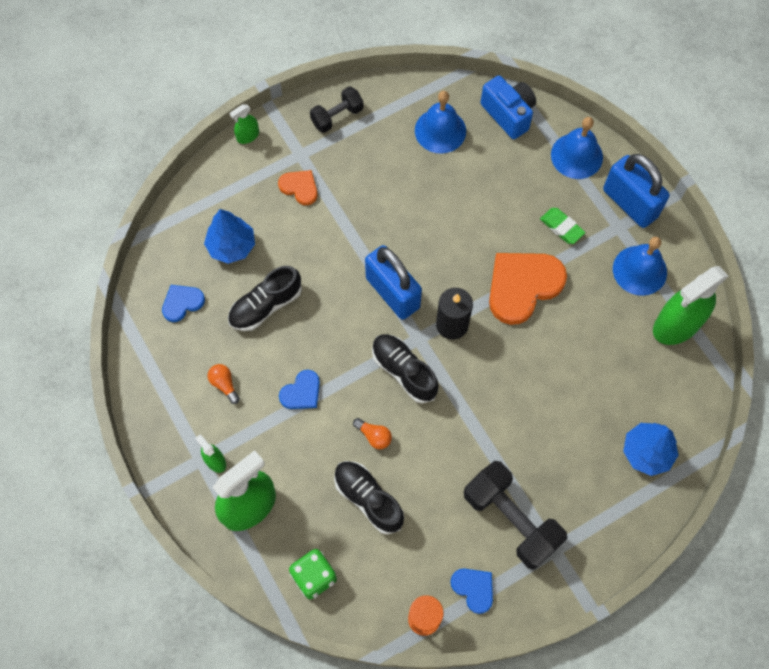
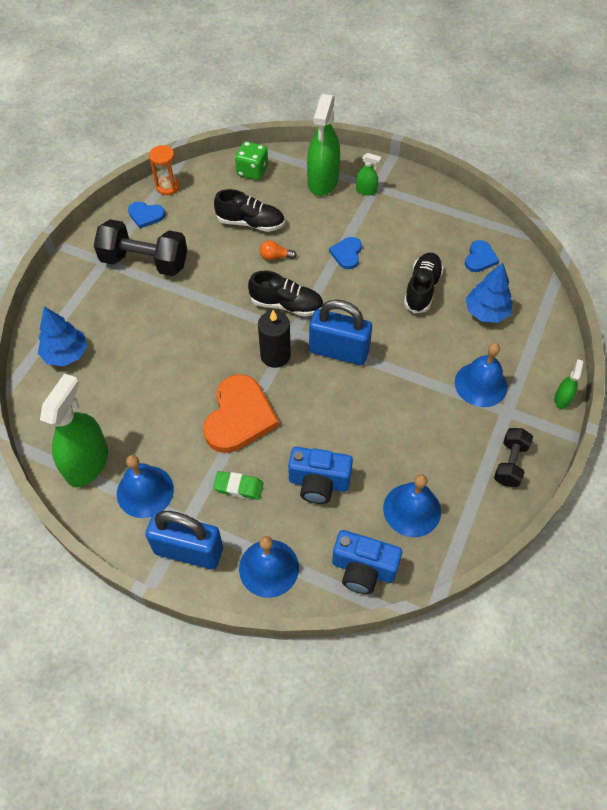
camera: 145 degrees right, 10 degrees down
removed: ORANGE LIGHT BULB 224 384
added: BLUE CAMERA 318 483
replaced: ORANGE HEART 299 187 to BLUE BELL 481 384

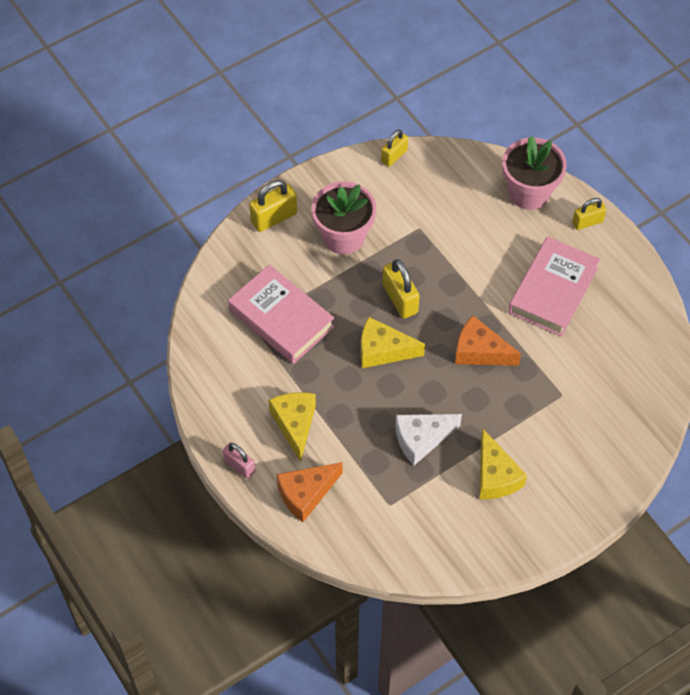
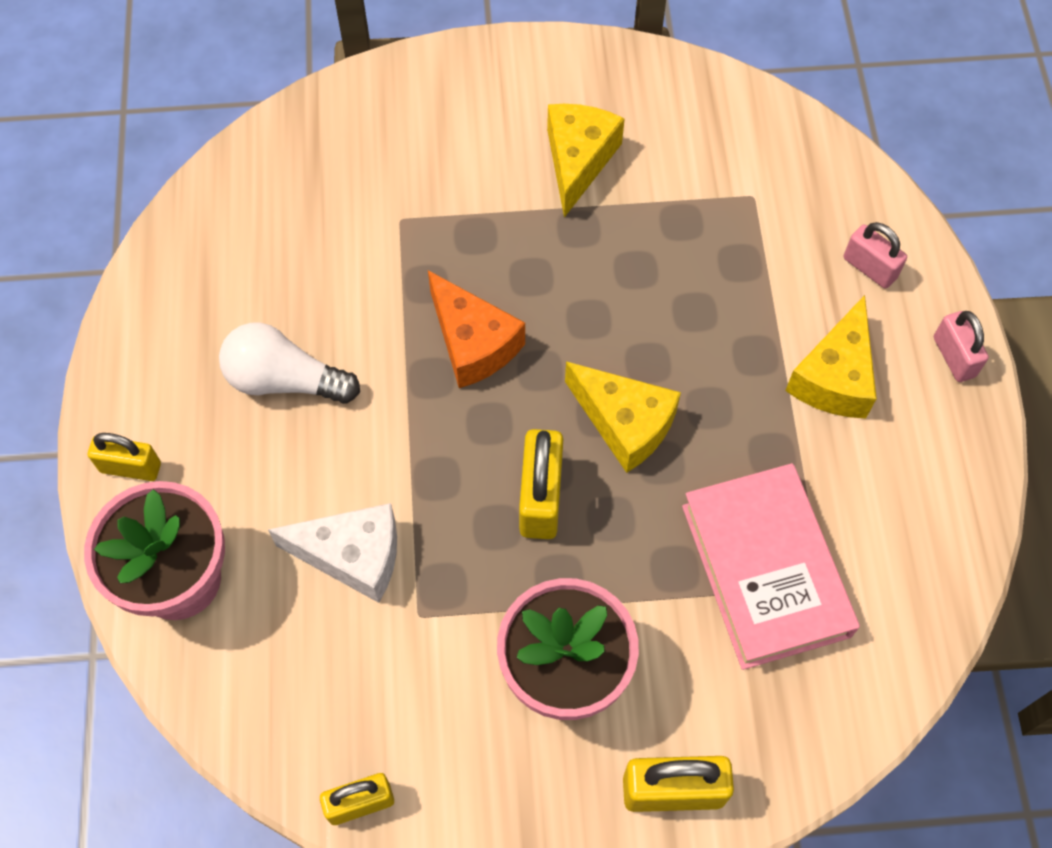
camera: 150 degrees left, 5 degrees up
moved: WHITE CHEESE 421 439 to 353 556
replaced: PINK BOOK 553 290 to WHITE LIGHT BULB 285 380; ORANGE CHEESE 306 494 to PINK PADLOCK 869 268

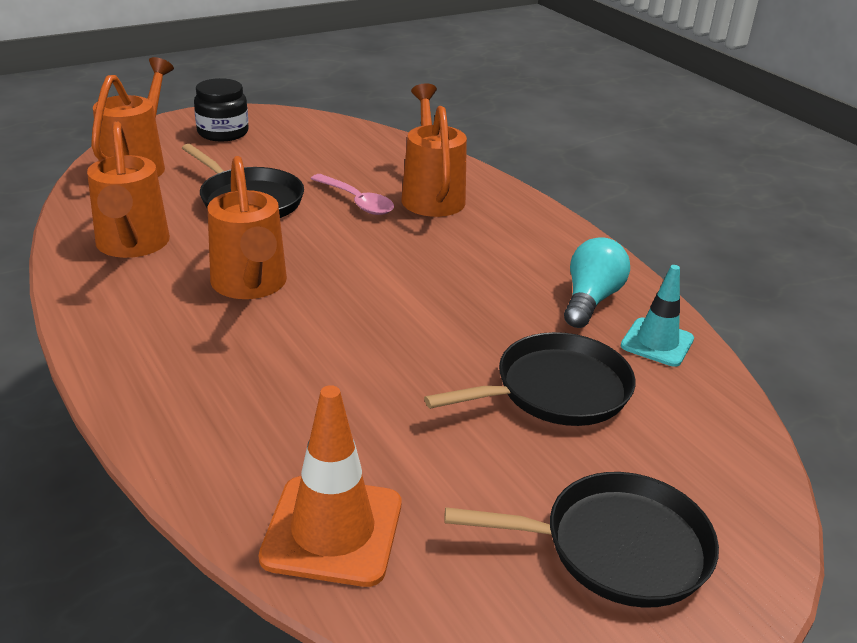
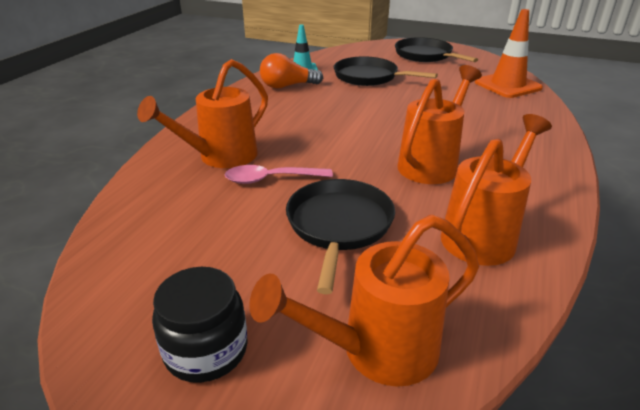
camera: 125 degrees left, 0 degrees up
recoloured: TURQUOISE LIGHT BULB 590 300 to ORANGE LIGHT BULB 287 86
turned: PINK SPOON 357 202 = 271 179 105 degrees counterclockwise

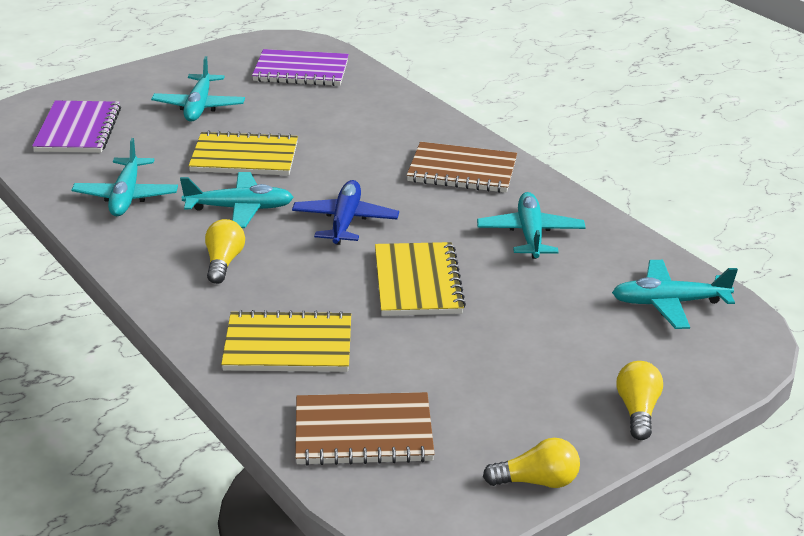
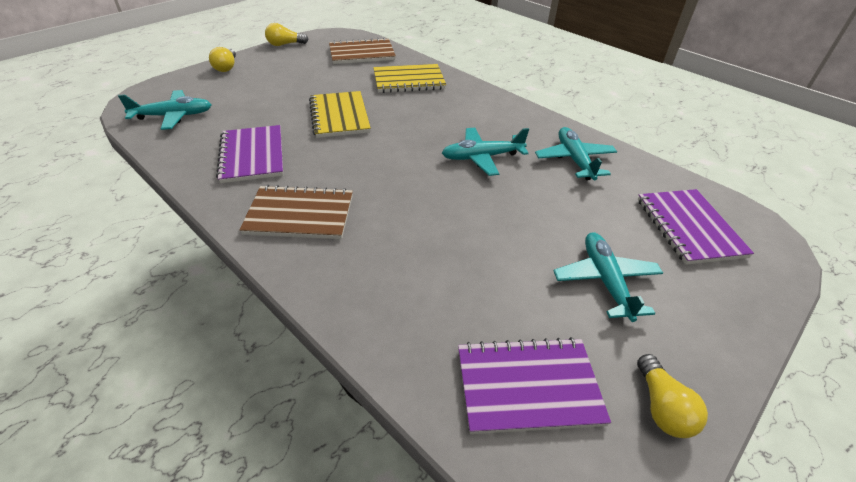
camera: 170 degrees right, 10 degrees up
removed: YELLOW NOTEBOOK 244 157; BLUE PLANE 345 221
moved: YELLOW LIGHT BULB 223 262 to 662 407
replaced: TURQUOISE PLANE 530 234 to PURPLE NOTEBOOK 252 156

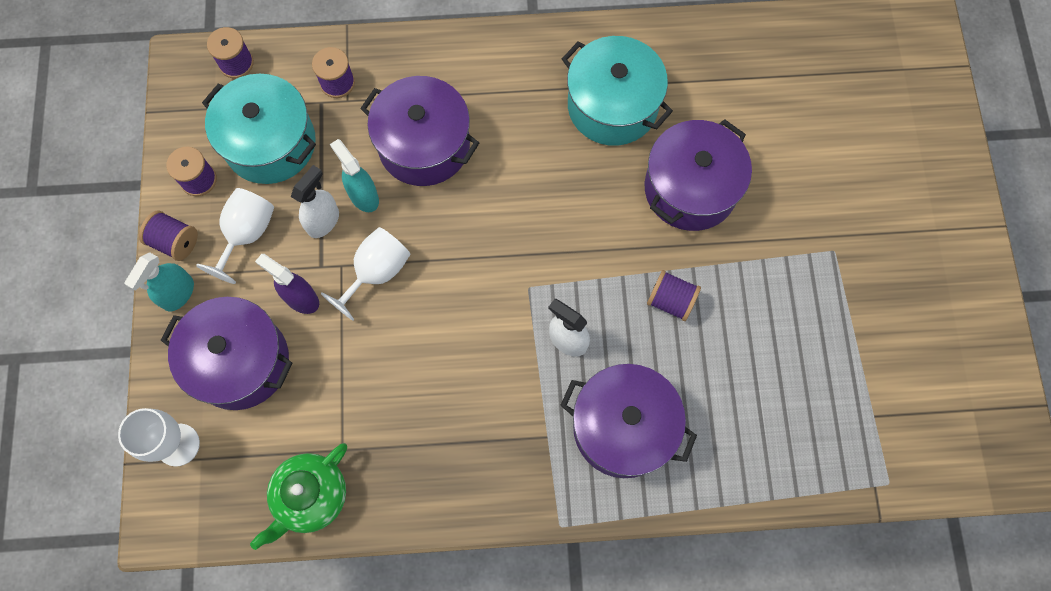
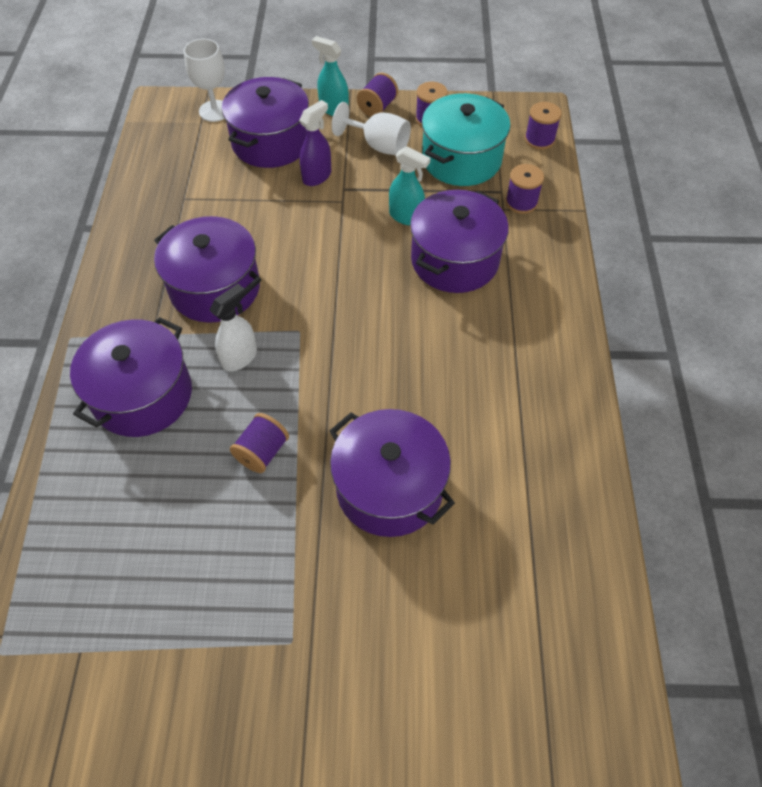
camera: 95 degrees right, 15 degrees down
removed: TURQUOISE POT 612 106; WHITE SPRAY BOTTLE 323 221; WHITE GOBLET 376 272; GREEN TEAPOT 310 496
added: PURPLE POT 215 288
turned: TURQUOISE SPRAY BOTTLE 363 196 = 406 217 60 degrees clockwise

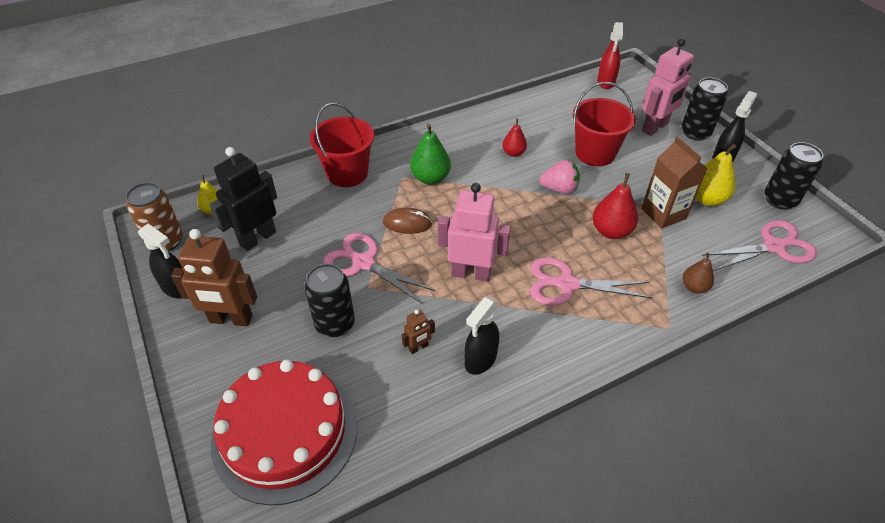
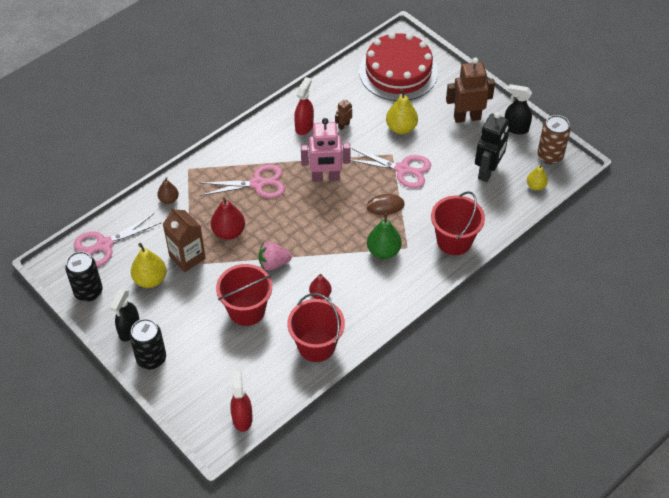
camera: 165 degrees right, 5 degrees up
removed: PINK ROBOT 655 127
added: RED BUCKET 316 346
replaced: BLACK CAN 335 324 to YELLOW PEAR 401 128
recoloured: BLACK SPRAY BOTTLE 480 360 to RED SPRAY BOTTLE 304 126

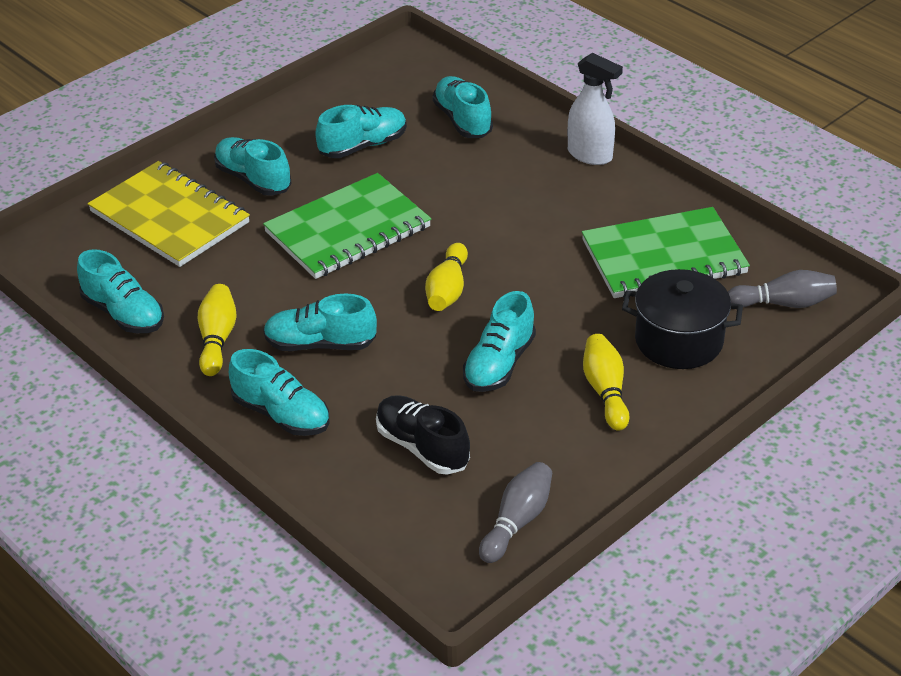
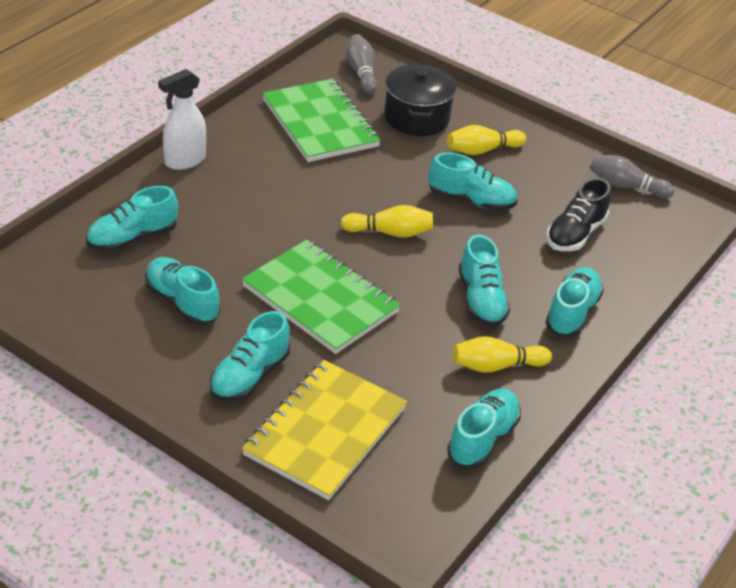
camera: 105 degrees left, 0 degrees up
turned: WHITE SPRAY BOTTLE 590 155 = 184 161 150 degrees counterclockwise

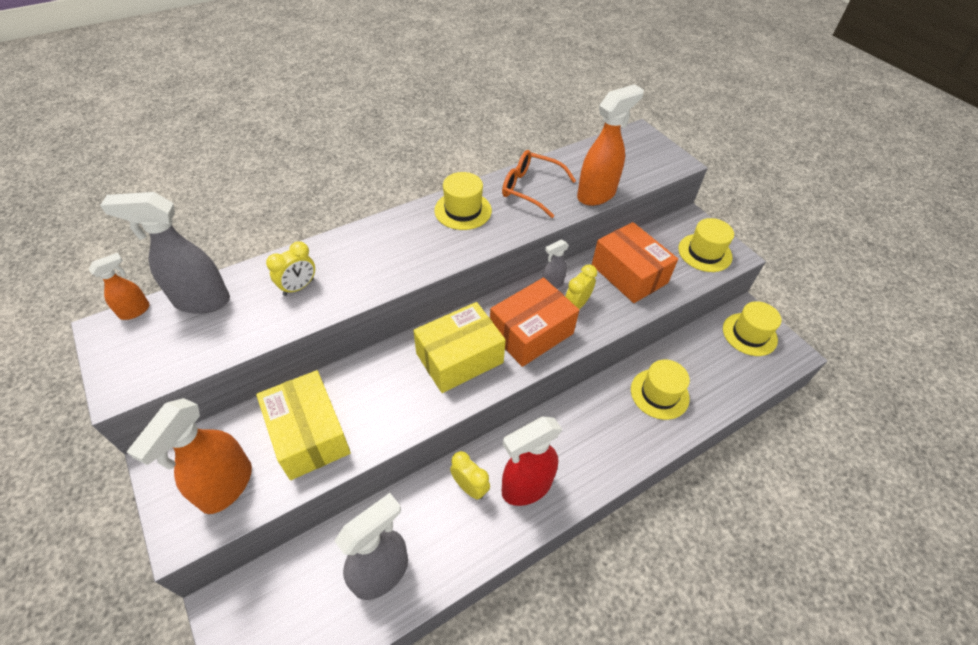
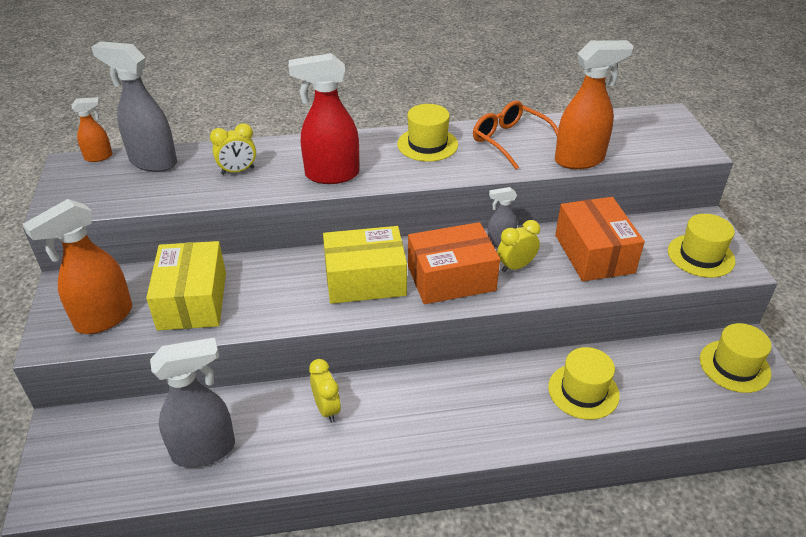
camera: 25 degrees right, 10 degrees down
moved: RED SPRAY BOTTLE 526 487 to 331 175

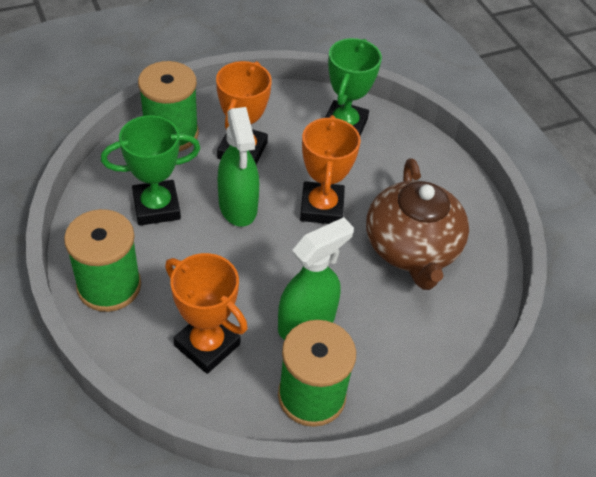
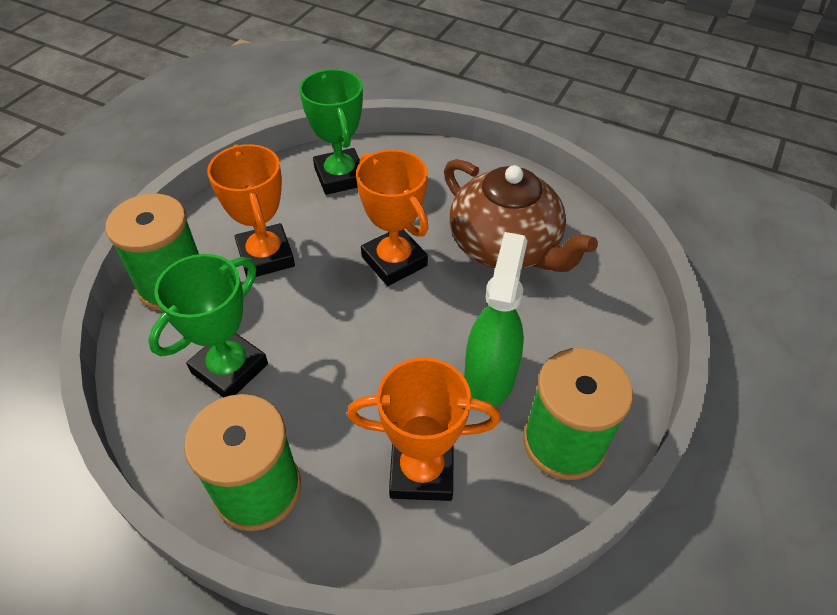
camera: 35 degrees left, 0 degrees up
removed: GREEN SPRAY BOTTLE 238 207

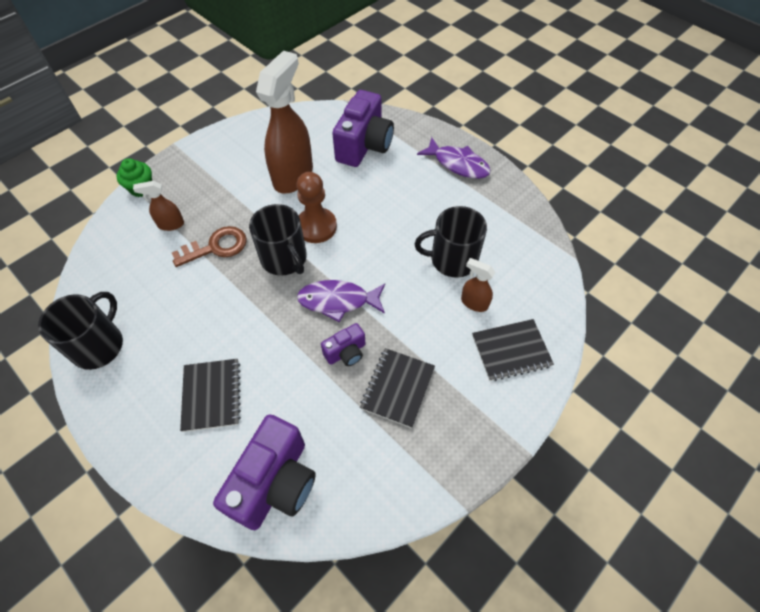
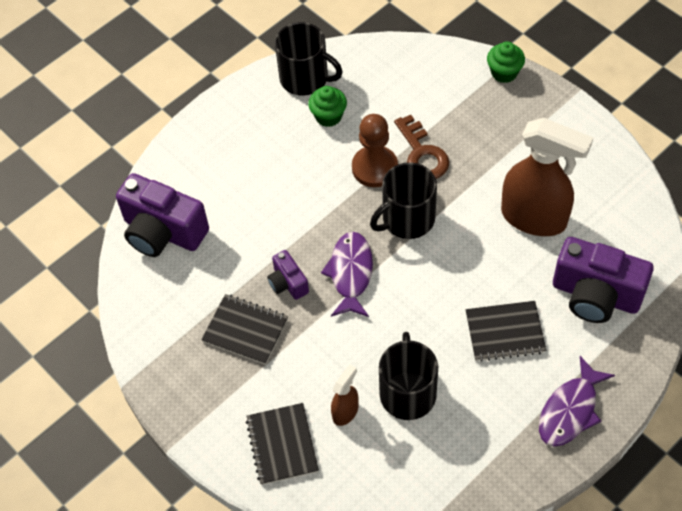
camera: 95 degrees right, 0 degrees up
removed: BROWN SPRAY BOTTLE 170 224
added: GREEN CUPCAKE 328 116
moved: BROWN PAWN 316 226 to 374 168; BLACK NOTEBOOK 212 395 to 505 332

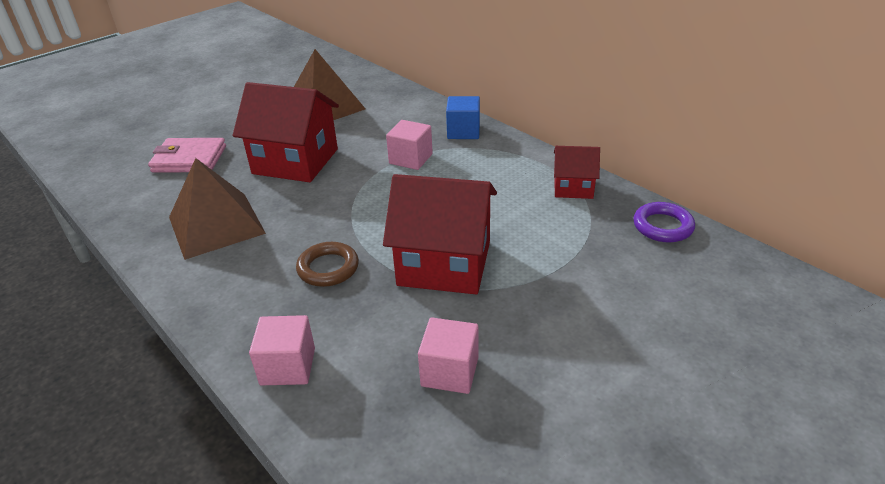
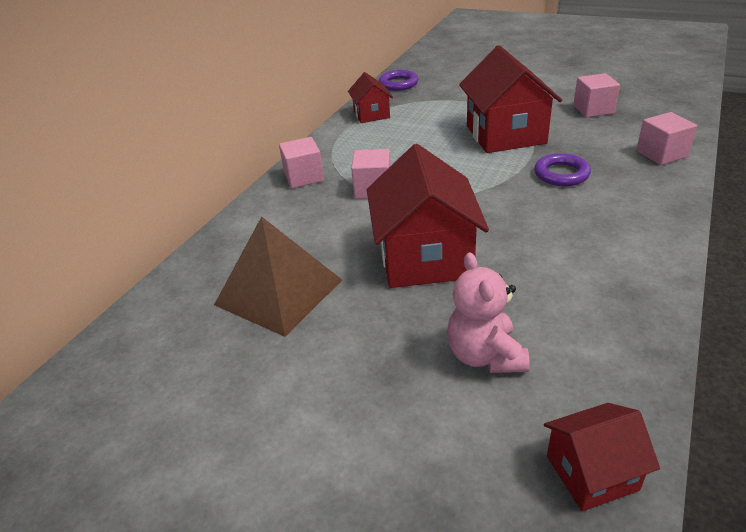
camera: 110 degrees left, 0 degrees up
removed: BROWN PYRAMID 216 225
added: RED HOUSE 591 473
replaced: PINK WALLET 189 159 to PINK TEDDY BEAR 485 355
recoloured: BLUE CUBE 463 131 to PINK CUBE 304 177; BROWN RING 328 268 to PURPLE RING 561 174

